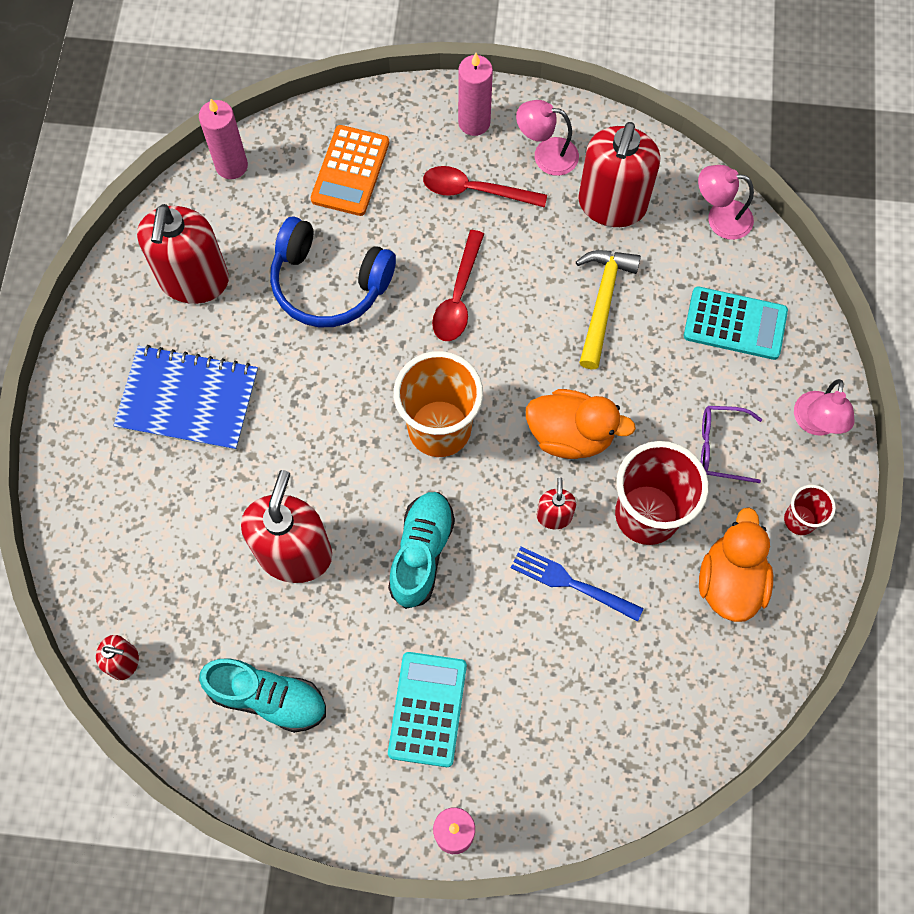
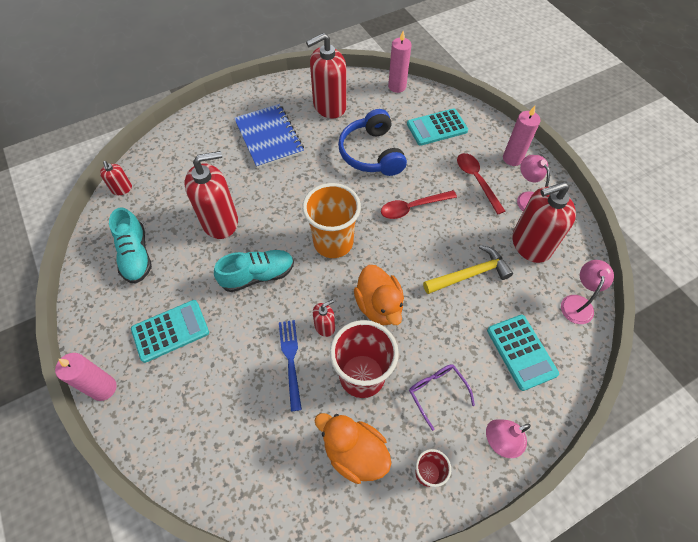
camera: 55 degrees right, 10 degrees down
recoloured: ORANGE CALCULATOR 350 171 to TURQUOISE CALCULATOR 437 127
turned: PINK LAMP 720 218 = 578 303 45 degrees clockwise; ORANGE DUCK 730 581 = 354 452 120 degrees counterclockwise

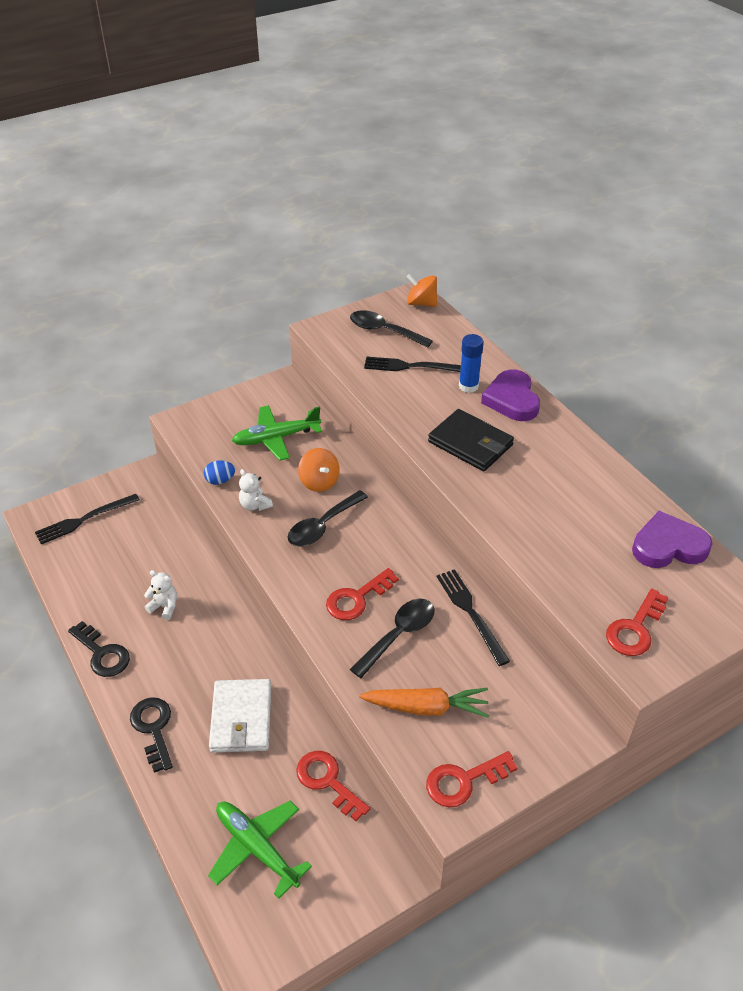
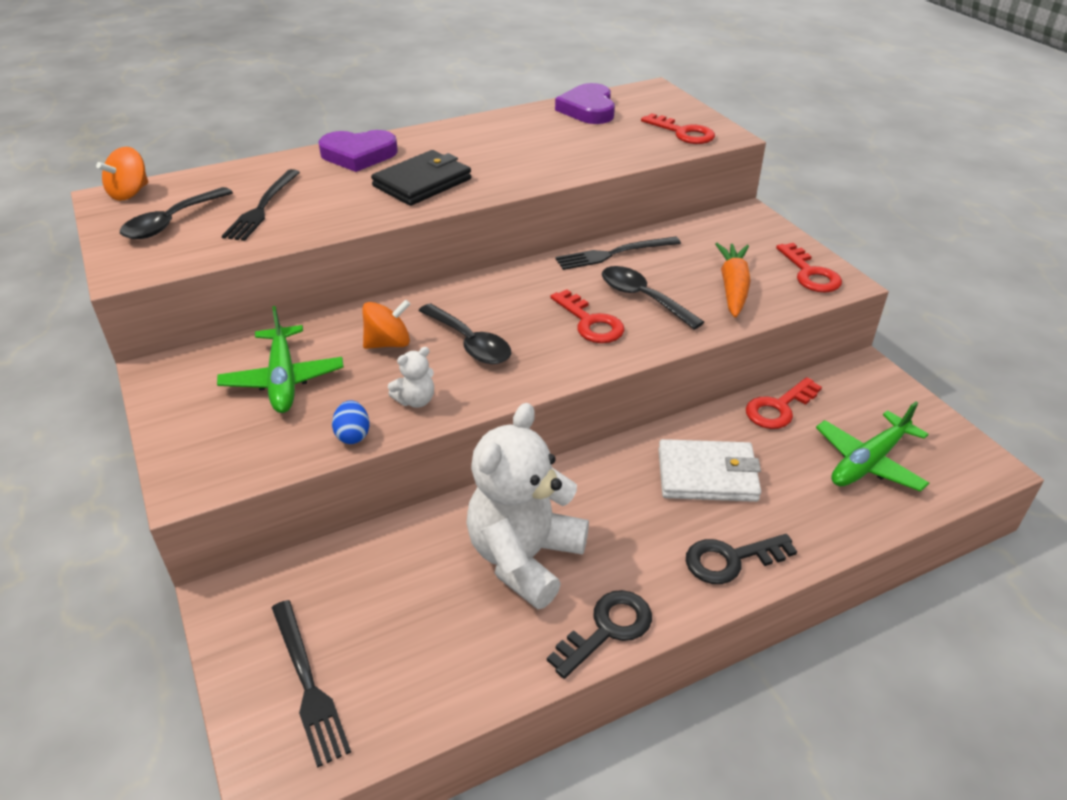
camera: 85 degrees left, 5 degrees down
removed: BLUE GLUE STICK 468 386
resized: WHITE TEDDY BEAR 164 606 = 524 558 x2.45

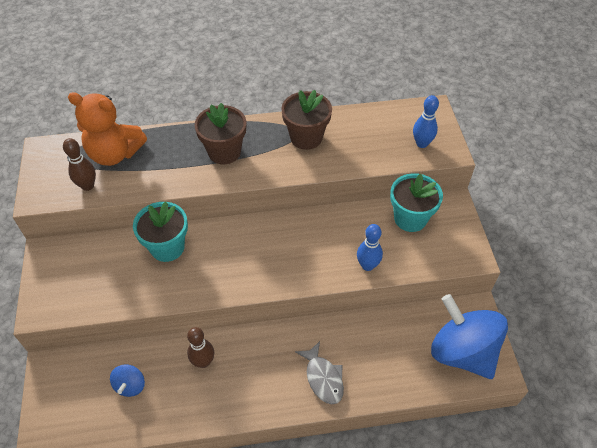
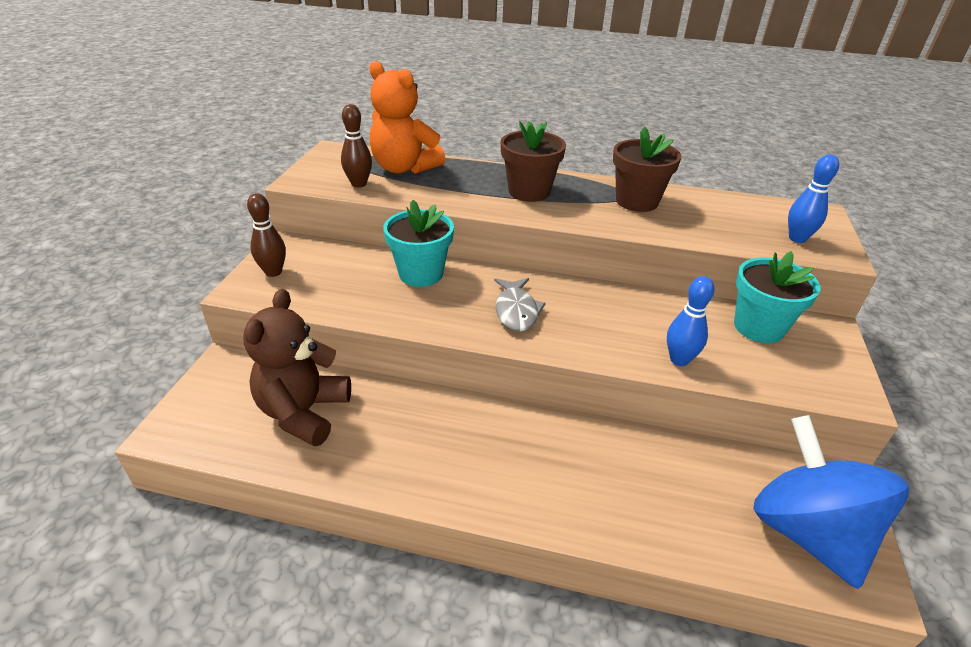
camera: 20 degrees right, 15 degrees down
moved: BROWN BOWLING PIN 203 362 to 273 272; GREY FISH 323 378 to 516 311
replaced: BLUE SPINNING TOP 130 385 to BROWN TEDDY BEAR 304 412

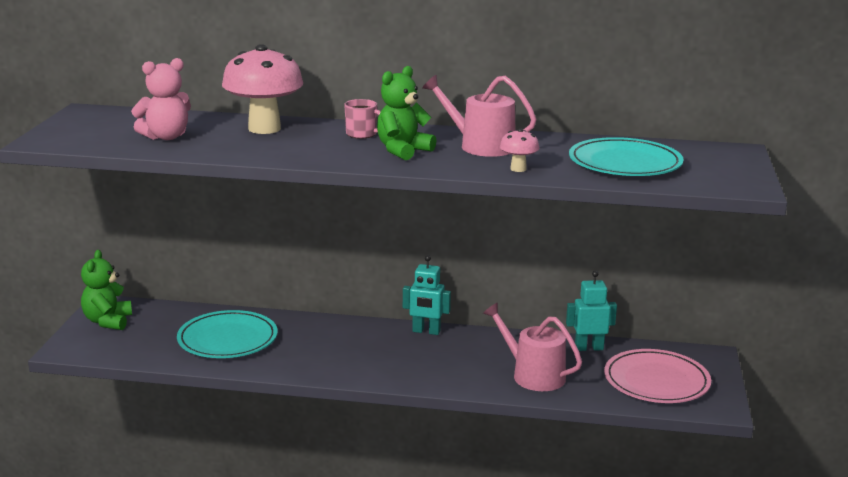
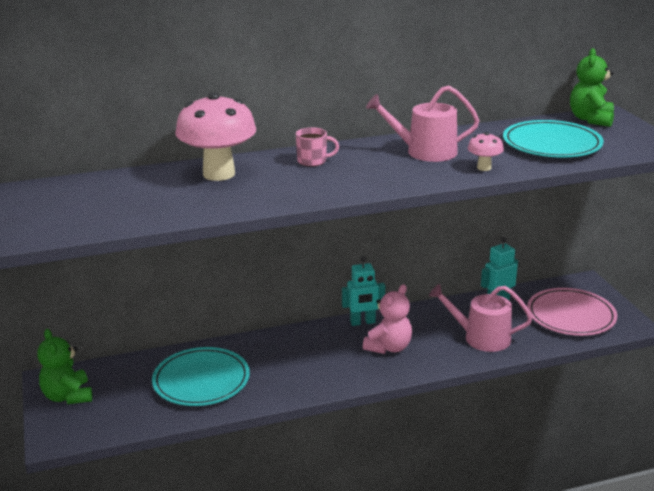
camera: 25 degrees left, 5 degrees up
moved: PINK TEDDY BEAR 166 137 to 389 347; GREEN TEDDY BEAR 403 151 to 591 119

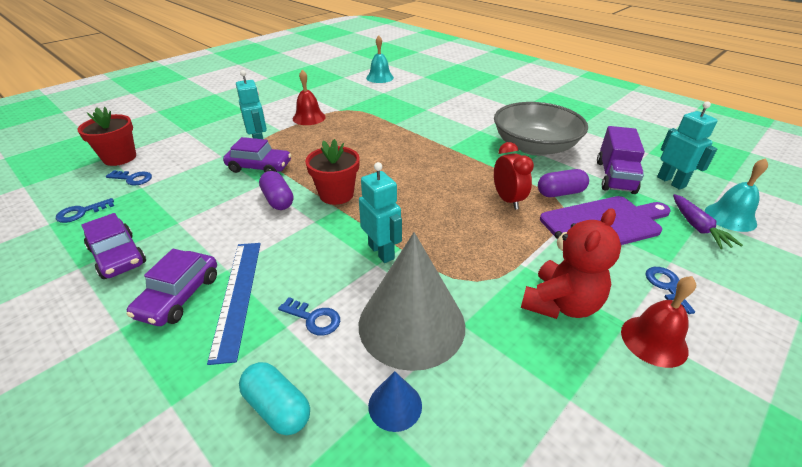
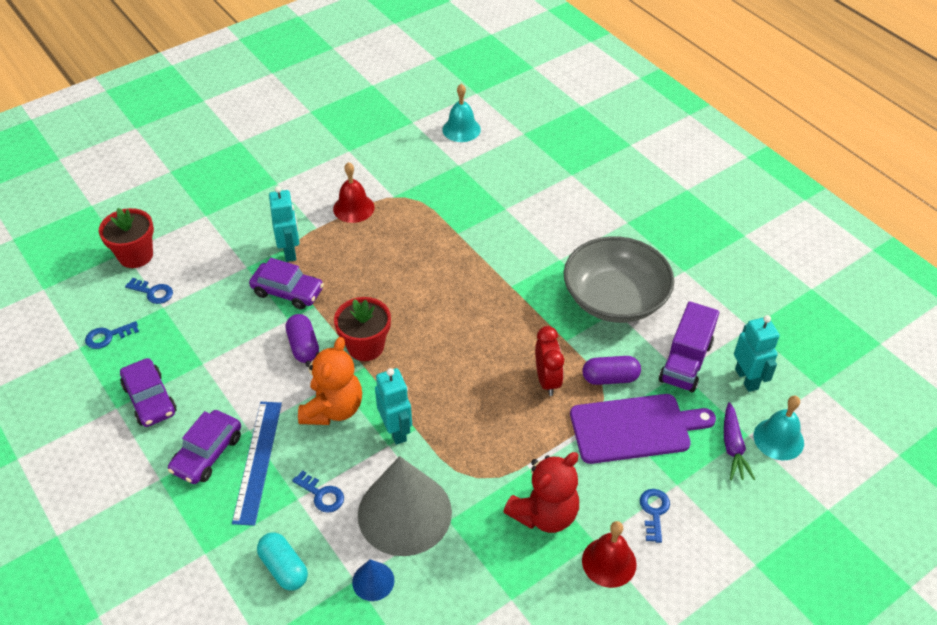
camera: 10 degrees right, 10 degrees up
added: ORANGE TEDDY BEAR 333 409

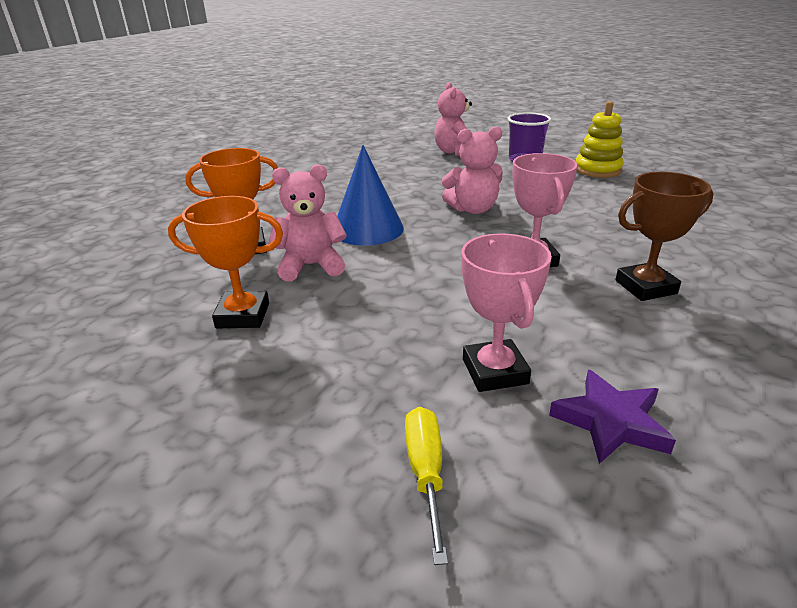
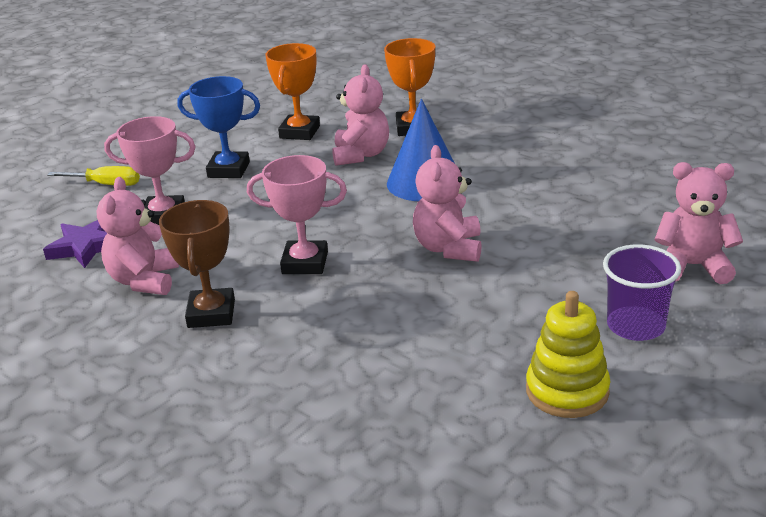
camera: 105 degrees right, 0 degrees up
added: BLUE TROPHY 228 170; PINK TEDDY BEAR 144 280

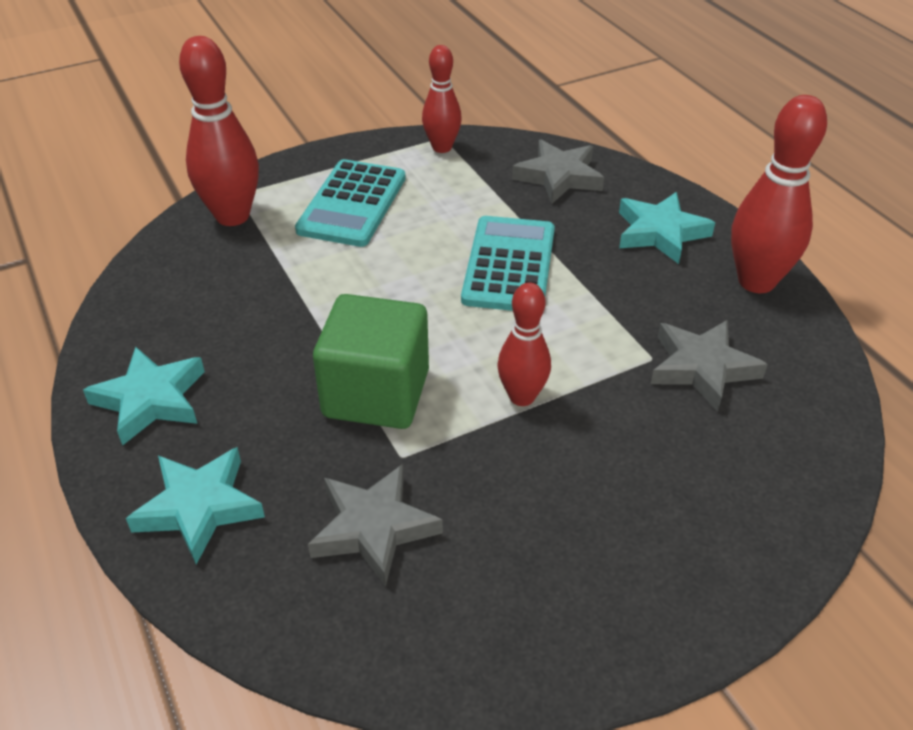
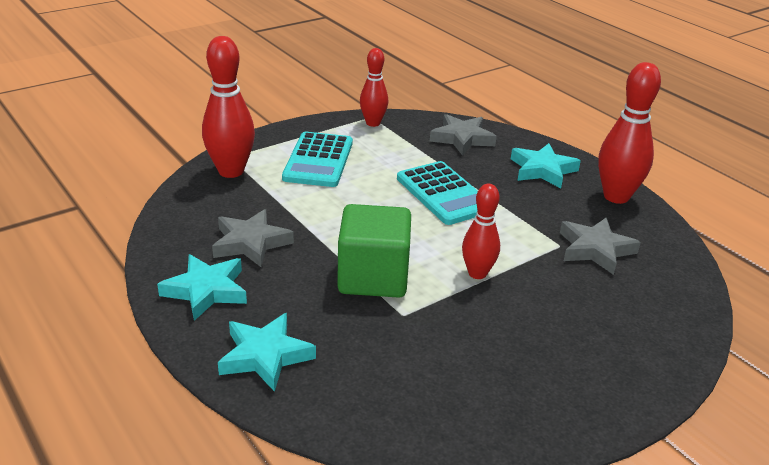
camera: 10 degrees left, 10 degrees down
moved: GREY STAR 373 528 to 251 243
turned: TURQUOISE CALCULATOR 509 265 = 444 194 150 degrees clockwise

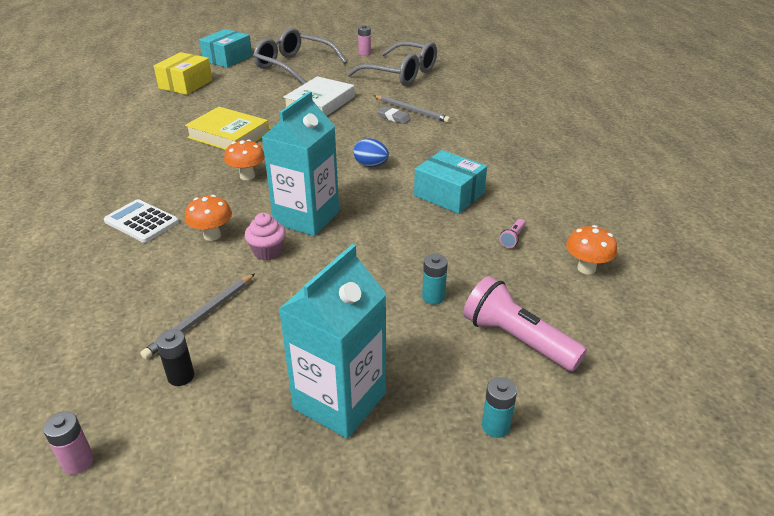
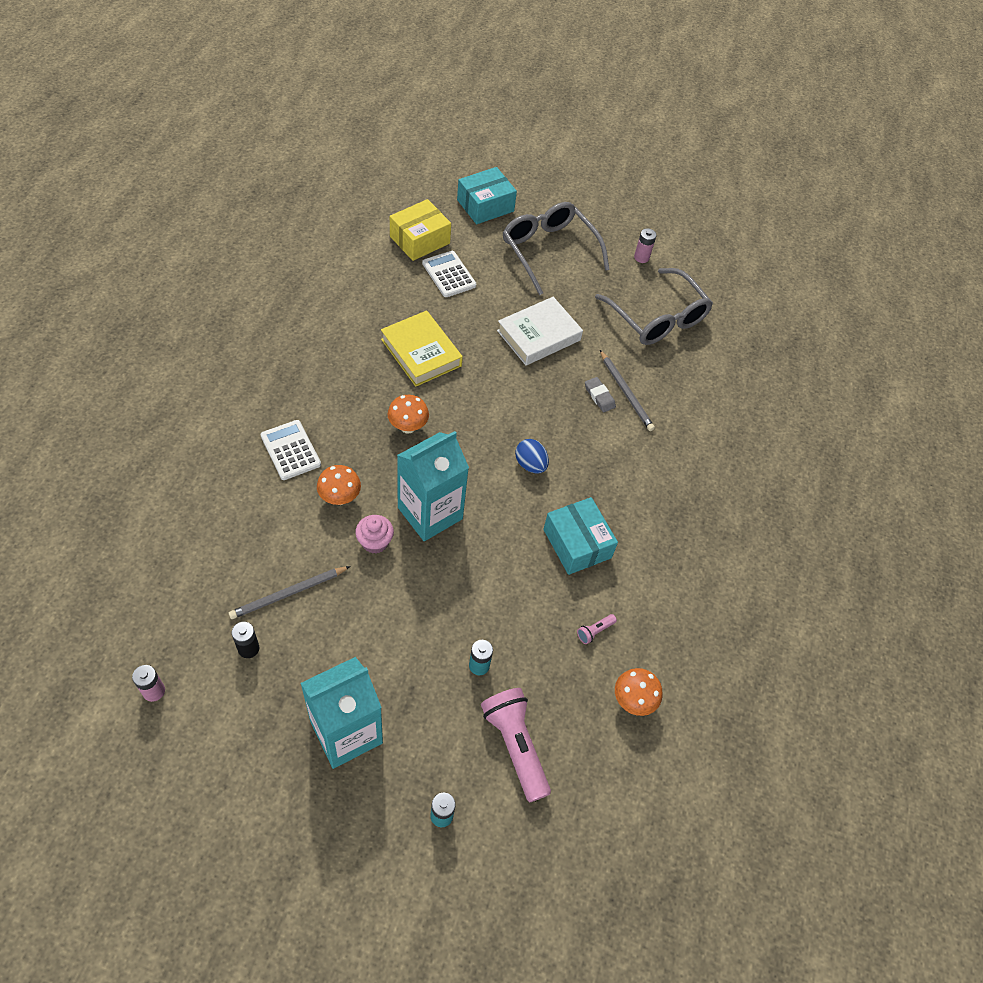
camera: 20 degrees right, 20 degrees up
added: WHITE CALCULATOR 449 274

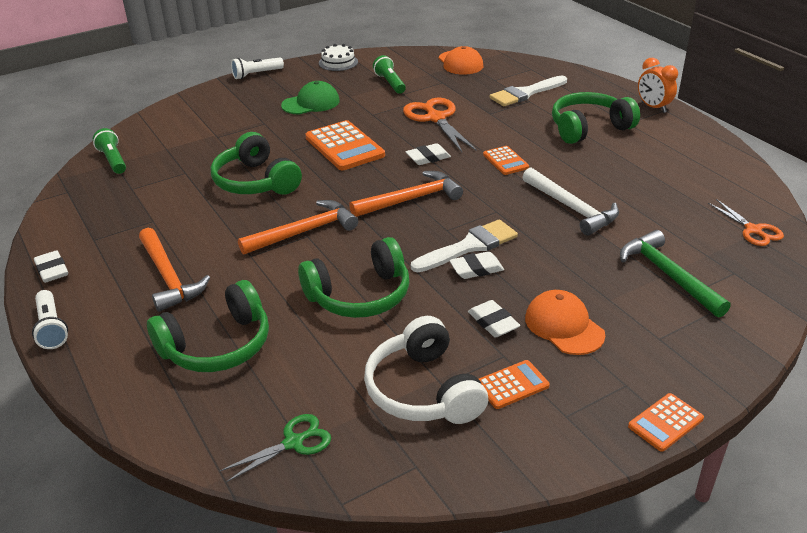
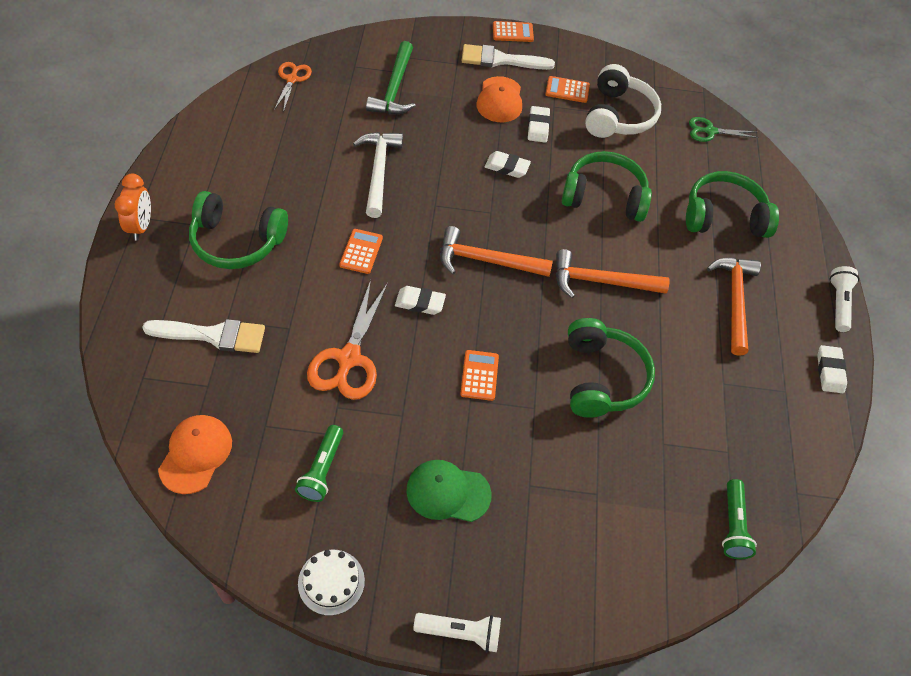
camera: 150 degrees left, 20 degrees up
moved: WHITE BRUSH 469 246 to 500 60
resized: ORANGE CALCULATOR 344 146 = 479 375 x0.55

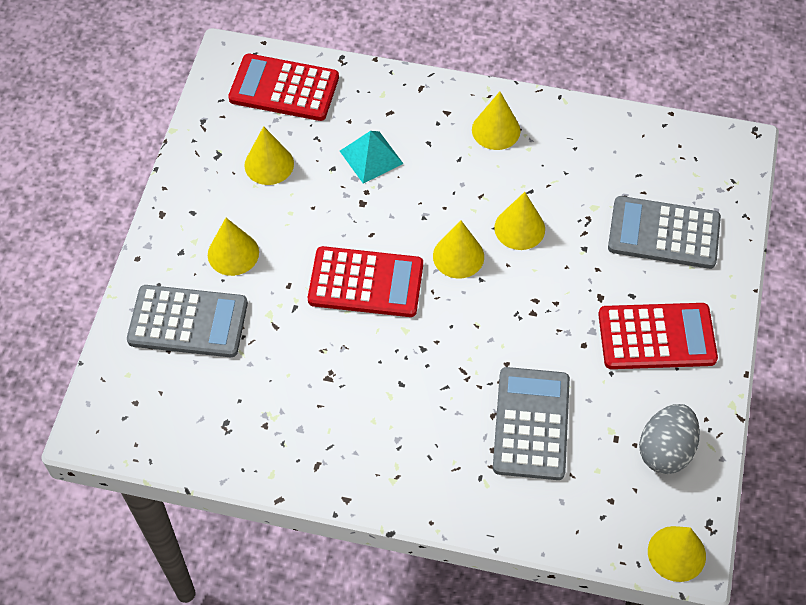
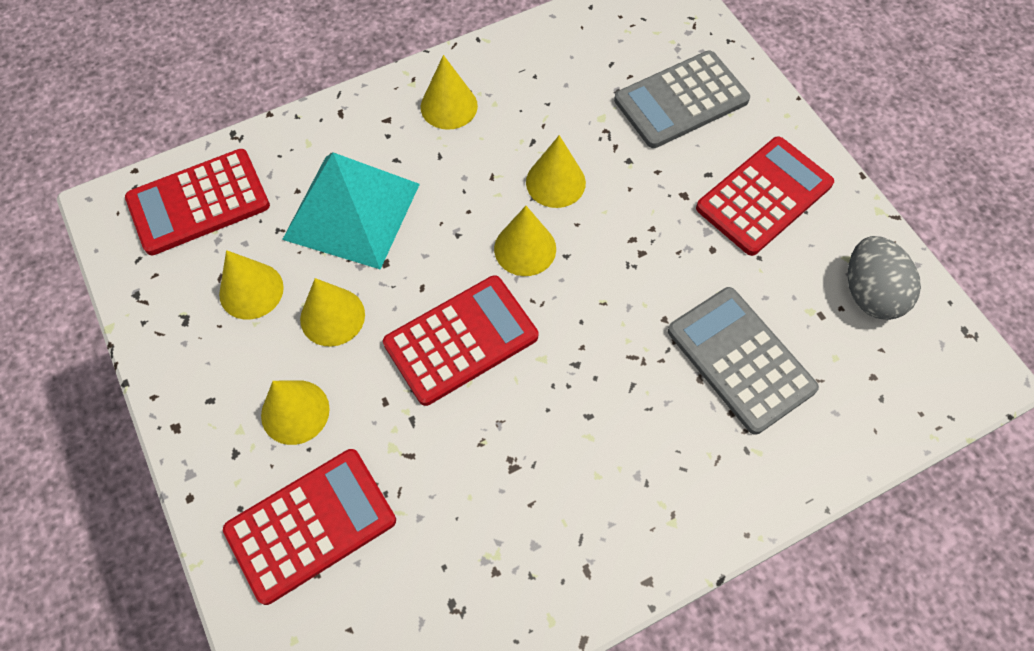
camera: 40 degrees left, 5 degrees up
moved: YELLOW CONE 676 553 to 332 316
recoloured: GREY CALCULATOR 188 322 to RED CALCULATOR 311 525
resized: TURQUOISE PYRAMID 371 157 = 352 211 x1.81

